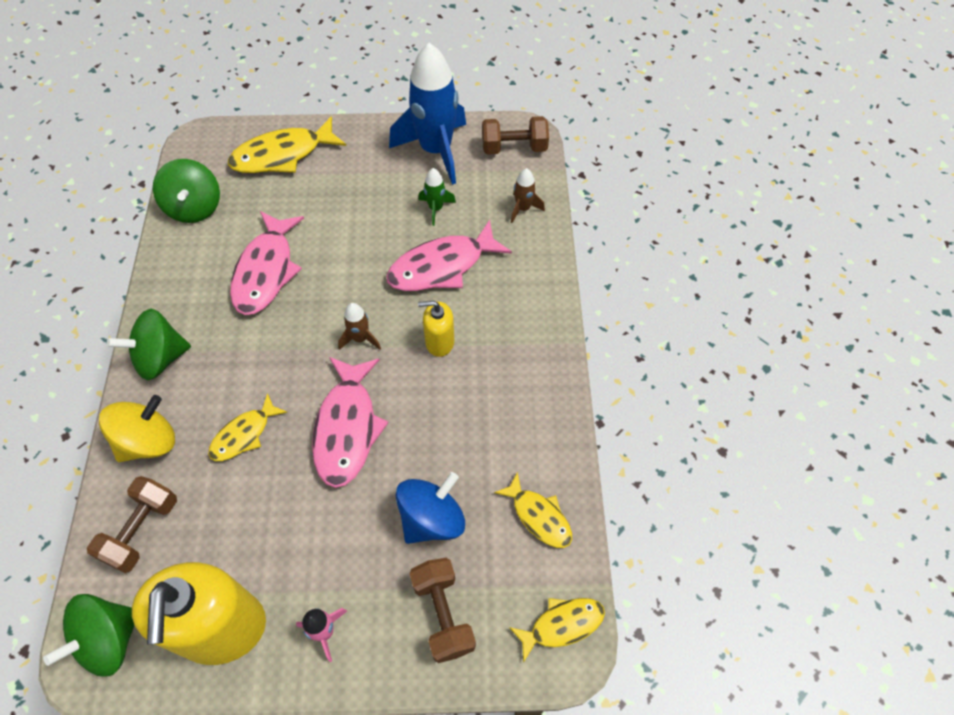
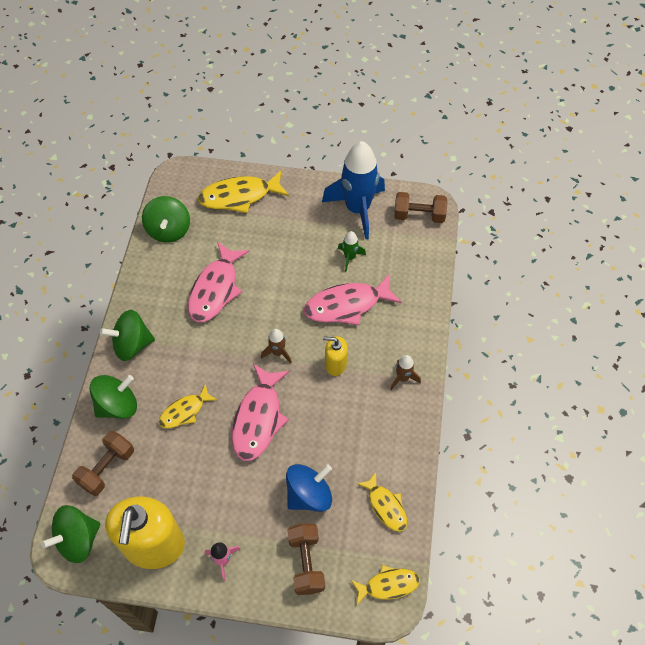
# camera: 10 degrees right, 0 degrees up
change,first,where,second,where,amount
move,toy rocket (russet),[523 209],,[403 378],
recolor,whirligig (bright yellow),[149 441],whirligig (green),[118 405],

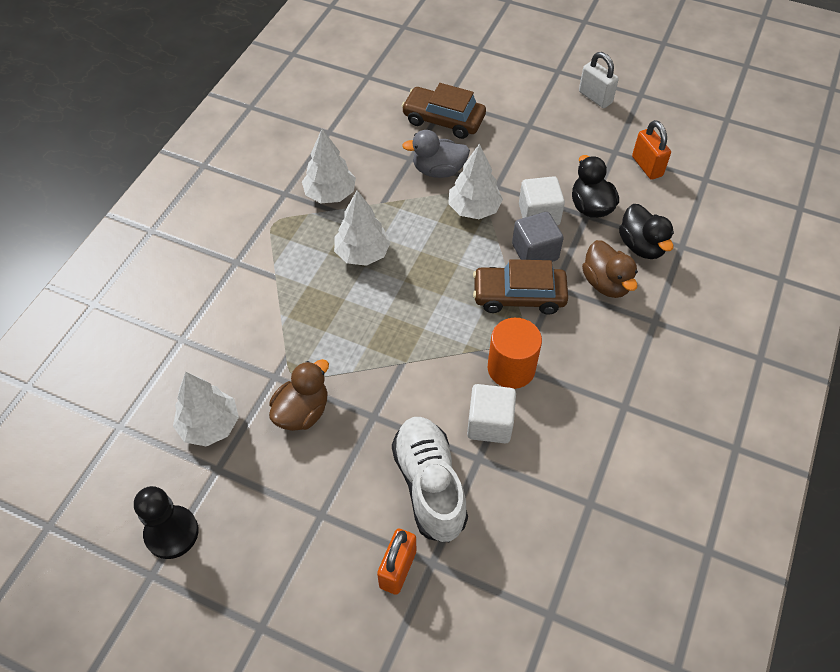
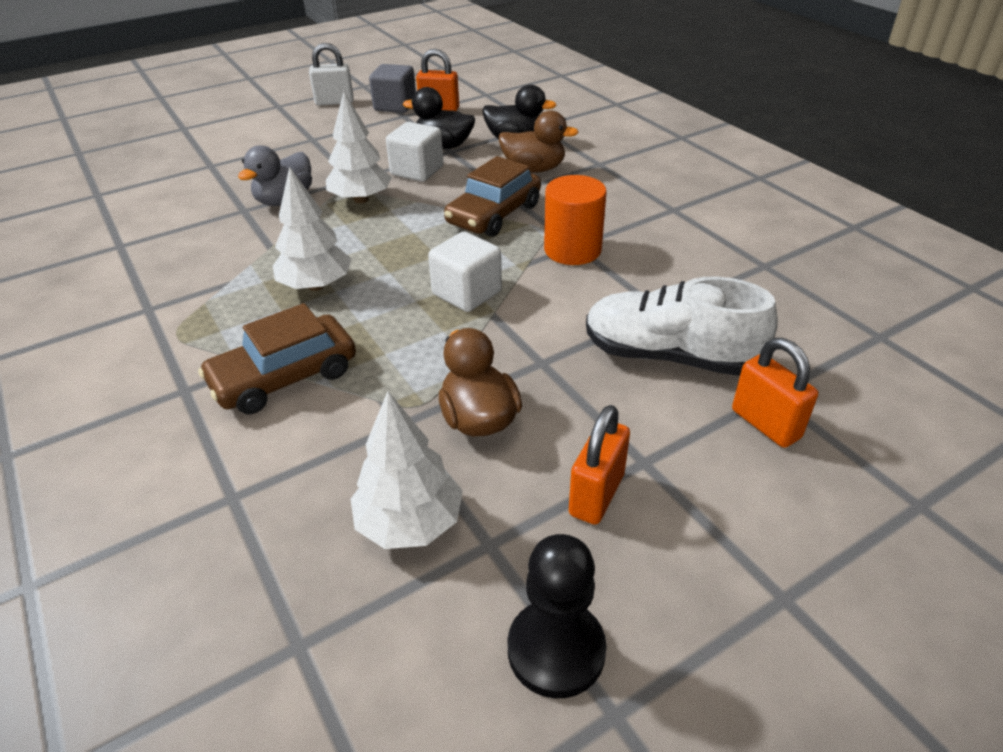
# camera: 55 degrees left, 15 degrees down
change,first,where,second,where,amount
move,automobile (russet),[443 120],,[284 377],
delete,tree (snow-white),[330 194],,,
move,cube (gray),[535 252],,[395 106],
move,cube (snow-white),[489 423],,[467 293],
insert,,,padlock (orange),[596 495],

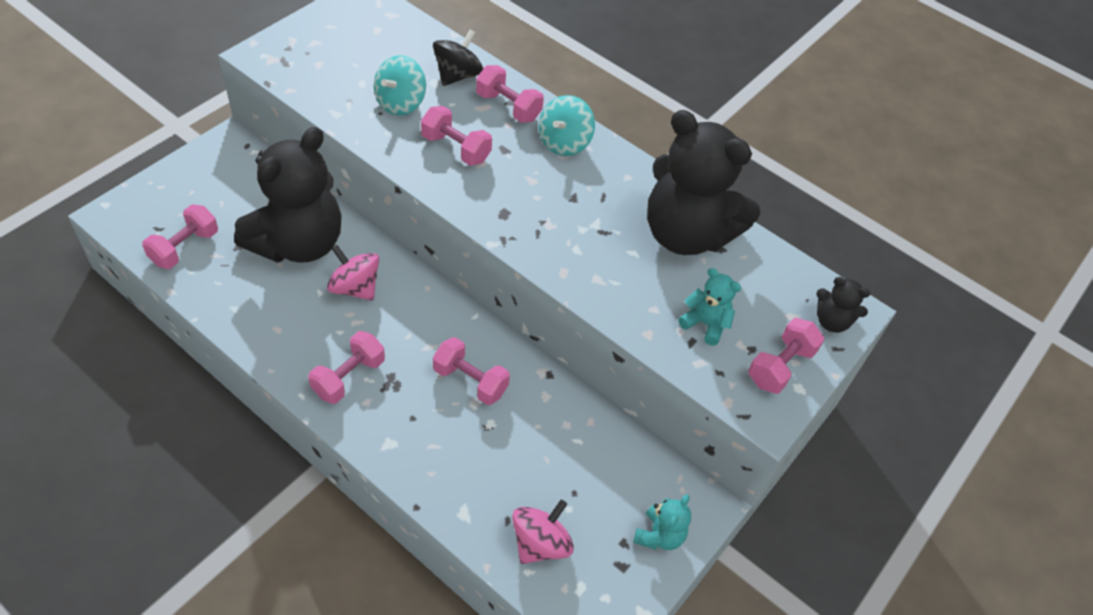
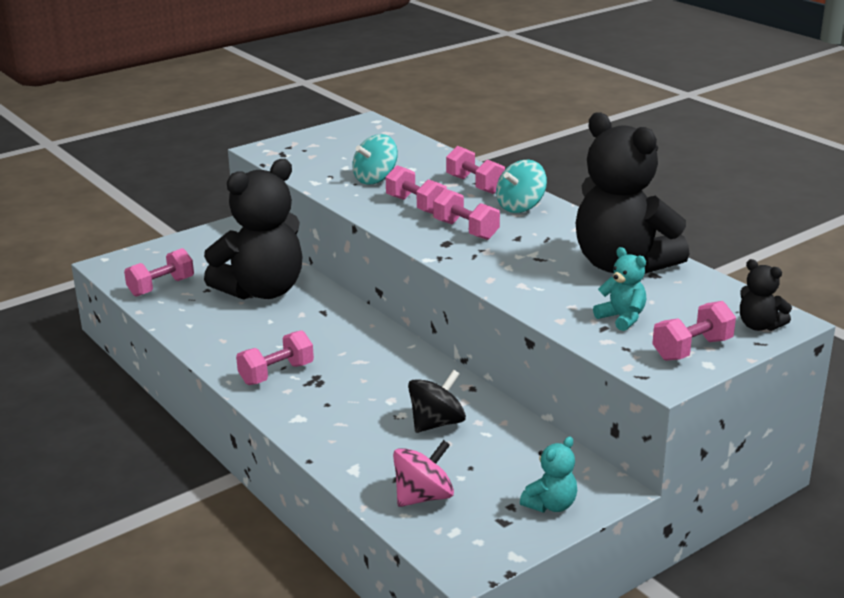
# camera: 20 degrees right, 25 degrees down
change,first,where,second,where,amount
move,whirligig (jet-black),[457 75],,[436 423],
delete,whirligig (rose-pink),[355 287],,,
move,dumbbell (rose-pink),[470 381],,[466 230],

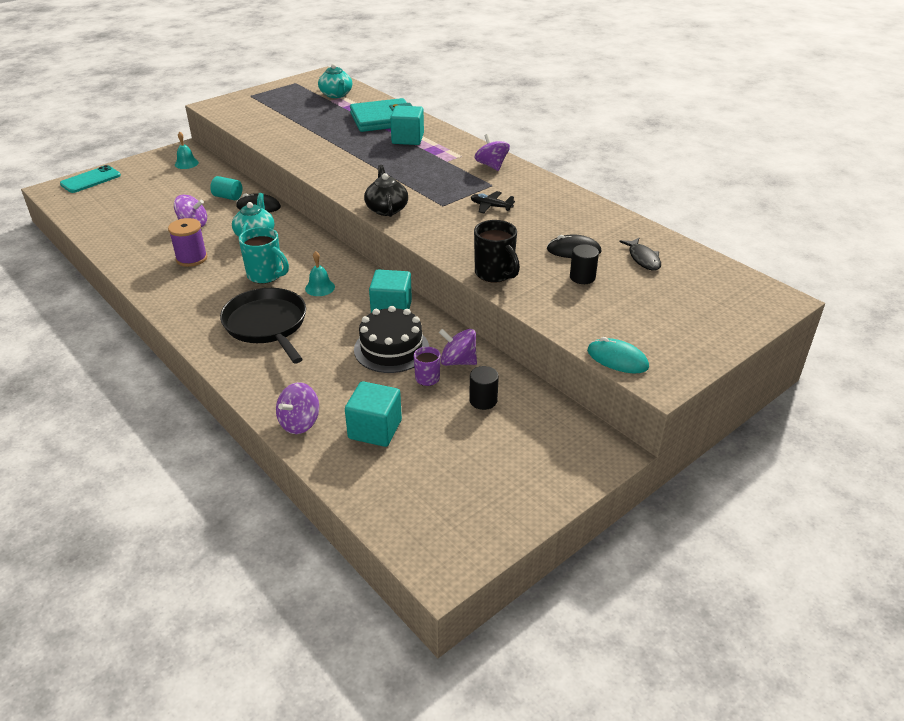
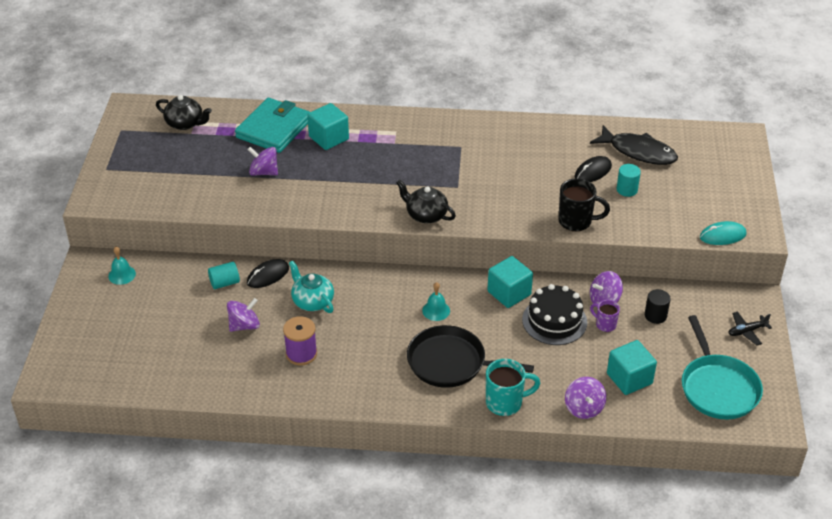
# camera: 45 degrees left, 5 degrees up
change,first,where,second,where,amount
recolor,teapot (teal),[336 95],teapot (jet-black),[185 123],
move,whirligig (royal purple),[491 165],,[264 172],
delete,smartphone (teal),[90 180],,,
move,aeroplane (jet-black),[491 206],,[747 331],
move,tea mug (teal),[266 275],,[505 403],
resize,fish figure (jet-black),[643 259],,[638 152],x1.74
recolor,cylinder shape (jet-black),[582 277],cylinder shape (teal),[627 190],
insert,,,pan (teal),[718 388],

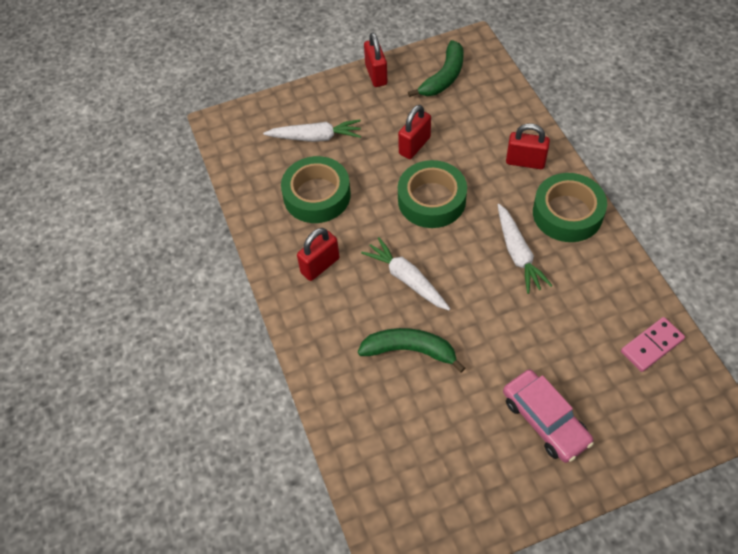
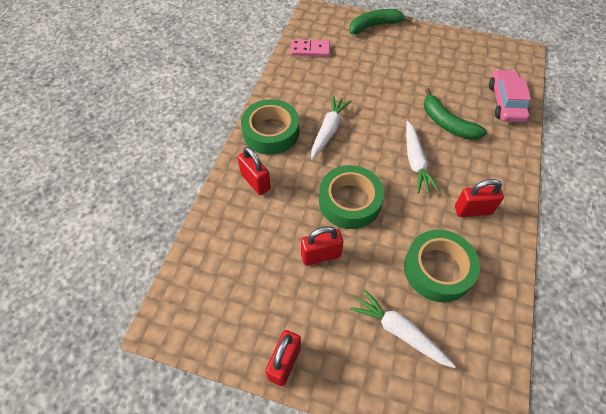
# camera: 145 degrees left, 0 degrees up
change,first,where,second,where,amount
move,toy banana (green),[443 77],,[375 26],
move,automobile (rose-pink),[545 420],,[505 102],

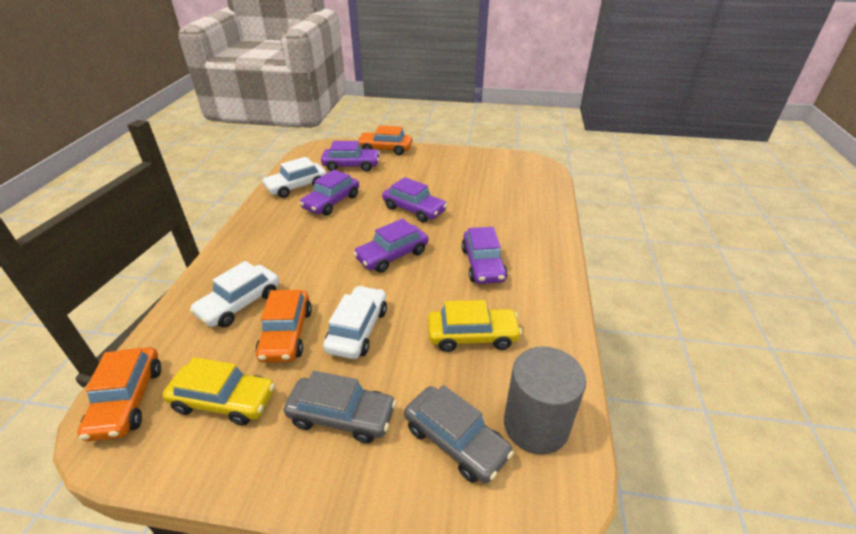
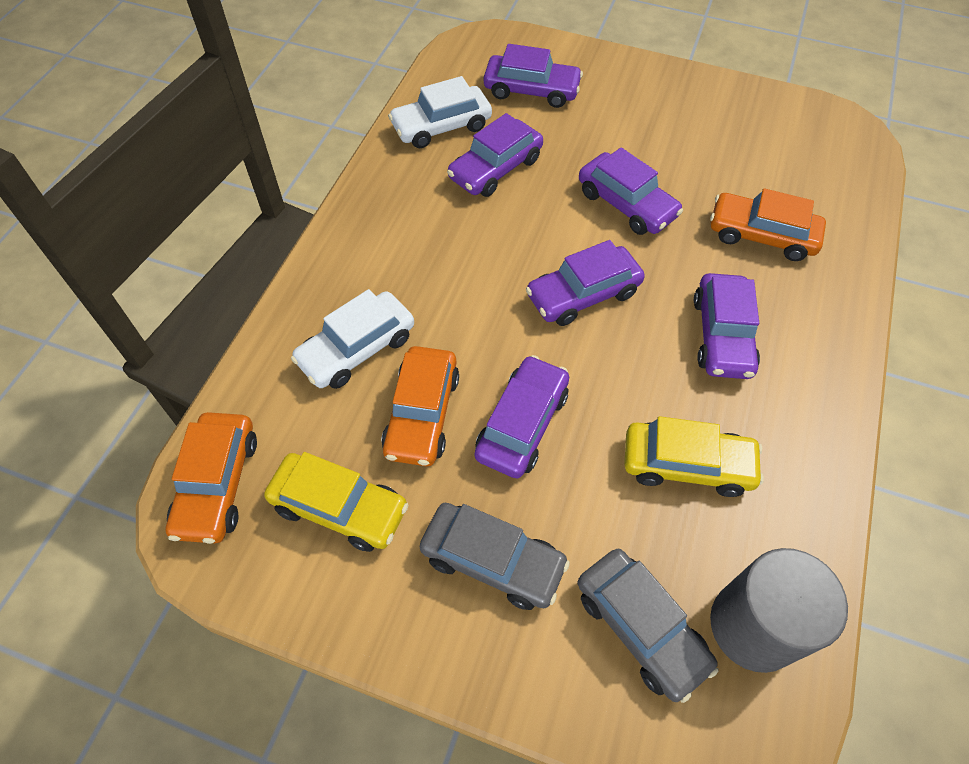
# camera: 10 degrees right, 20 degrees up
change,first,where,second,where,amount
move,automobile (orange),[385 149],,[761 235],
recolor,automobile (snow-white),[357 329],automobile (royal purple),[522 424],

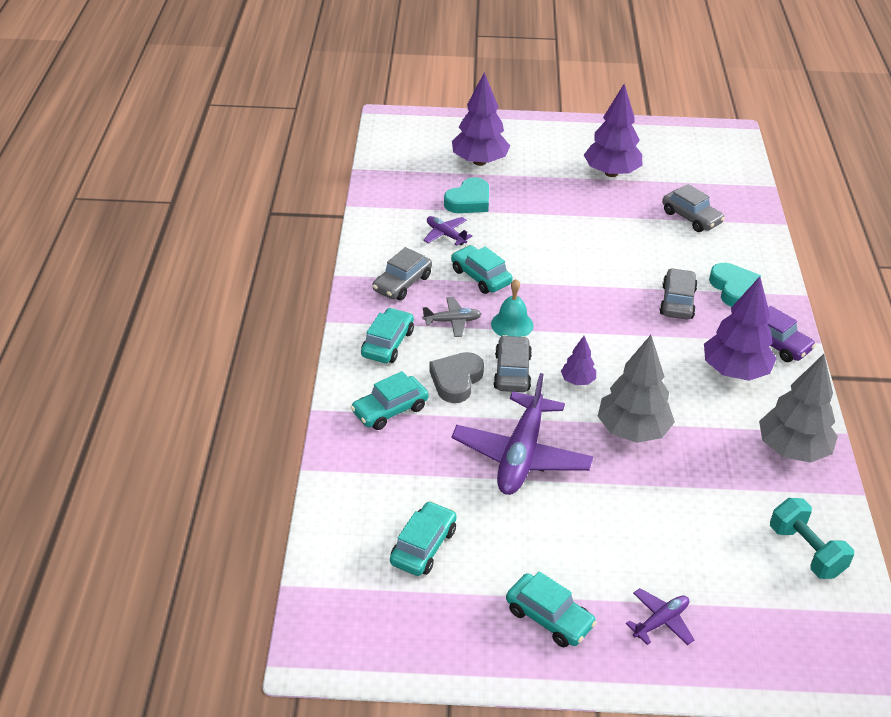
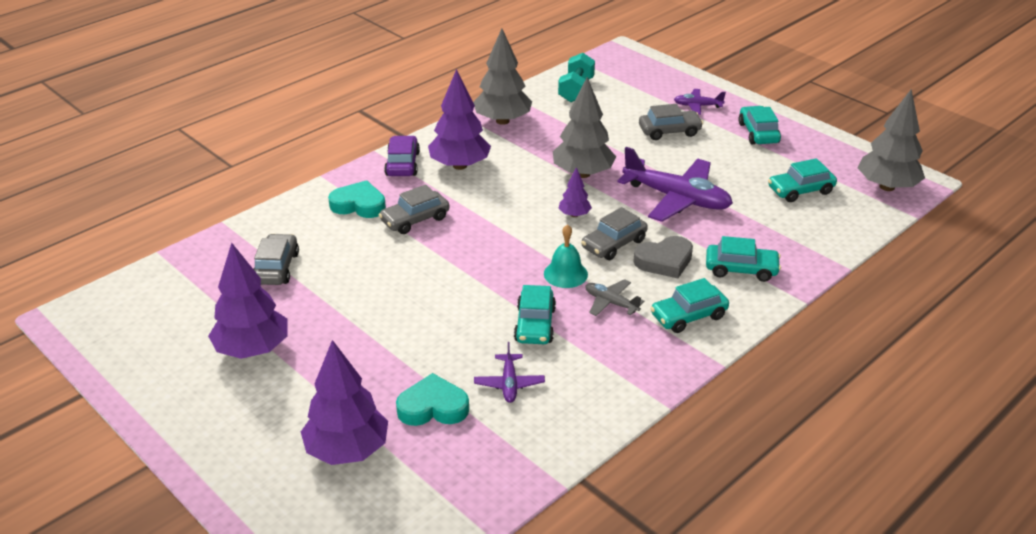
# camera: 135 degrees left, 5 degrees down
change,first,where,second,where,amount
move,automobile (gray),[402 283],,[669 131],
rotate,heart (teal),[733 289],,[359 205],75 degrees clockwise
rotate,aeroplane (royal purple),[521 455],,[676 198],60 degrees clockwise
insert,,,tree (gray),[886 187],

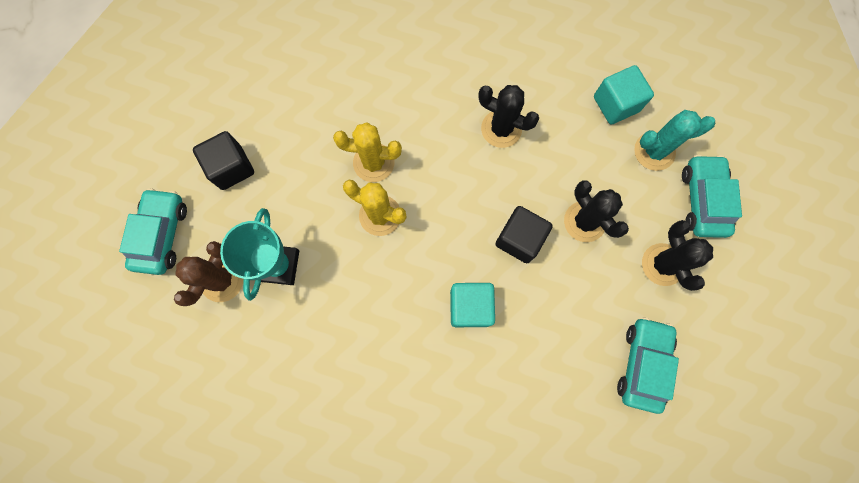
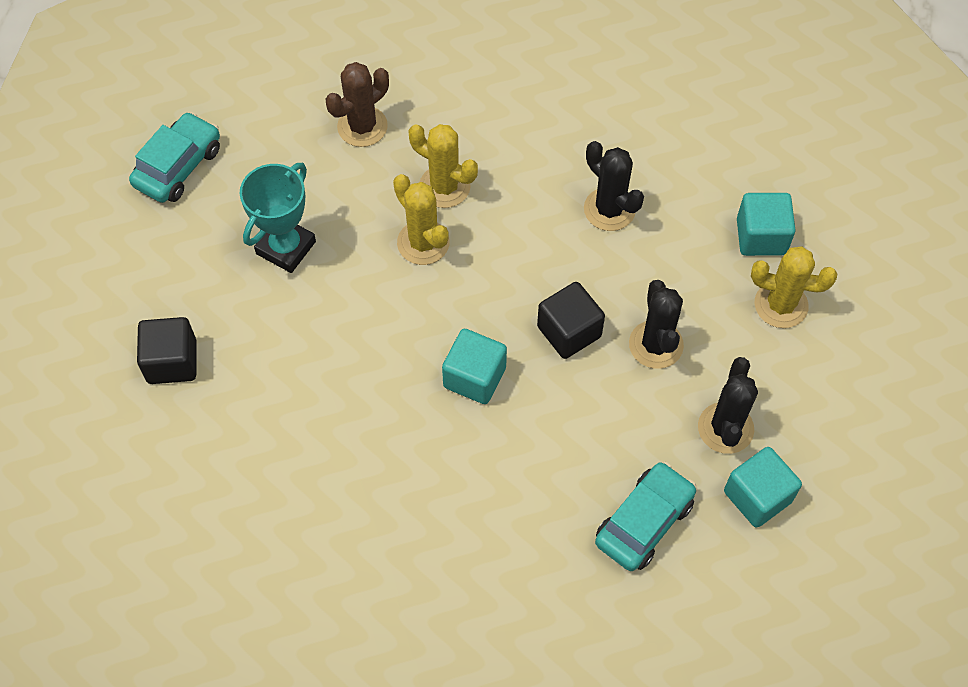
# camera: 25 degrees right, 15 degrees down
change,first,where,second,where,amount
recolor,cactus (teal),[654 151],cactus (bright yellow),[781 305],
move,cube (jet-black),[231 168],,[172 362],
delete,automobile (teal),[703 200],,,
move,cactus (russet),[222 280],,[362 126],
insert,,,cube (teal),[757 496],

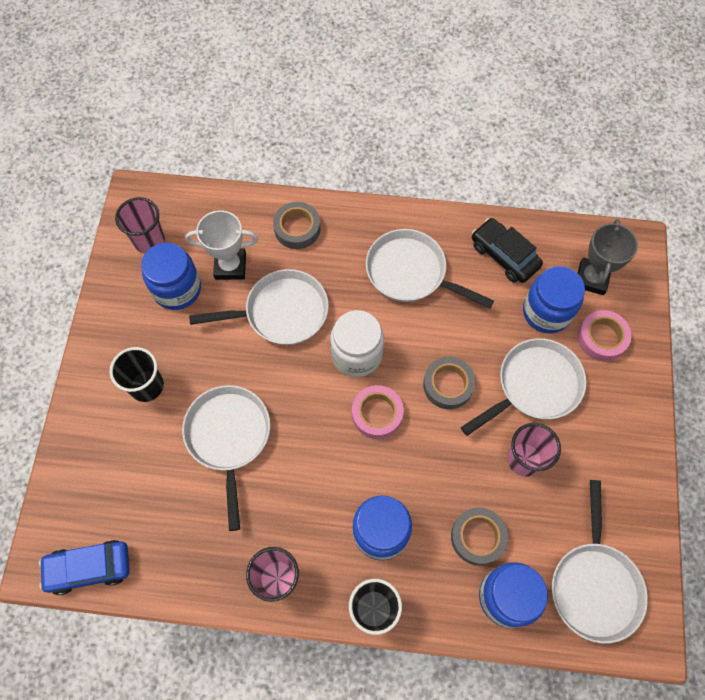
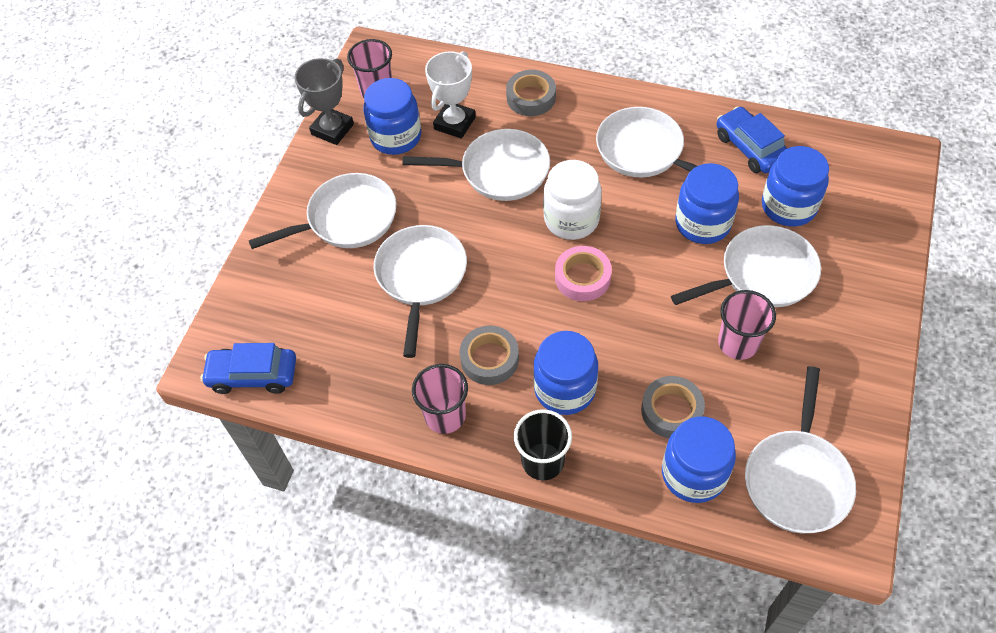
# camera: 15 degrees right, 10 degrees down
change,first,where,second,where,amount
rotate,prize cup (snow-white),[230 266],,[454 123],75 degrees counterclockwise
recolor,automobile (jet-black),[504 255],automobile (cobalt),[750 148],
move,prize cup (gray),[591 278],,[332 129],
delete,tape (rose-pink),[602 338],,,
replace,cup (jet-black),[146 386],pan (snow-white),[346 219],
move,tape (gray),[448 385],,[489 359],
insert,,,preserve jar (cobalt),[702 223],

